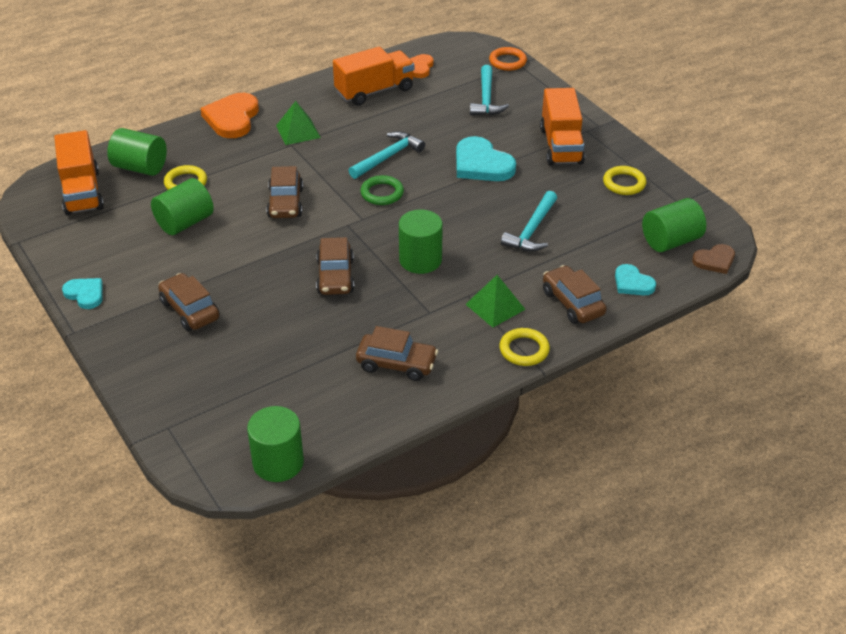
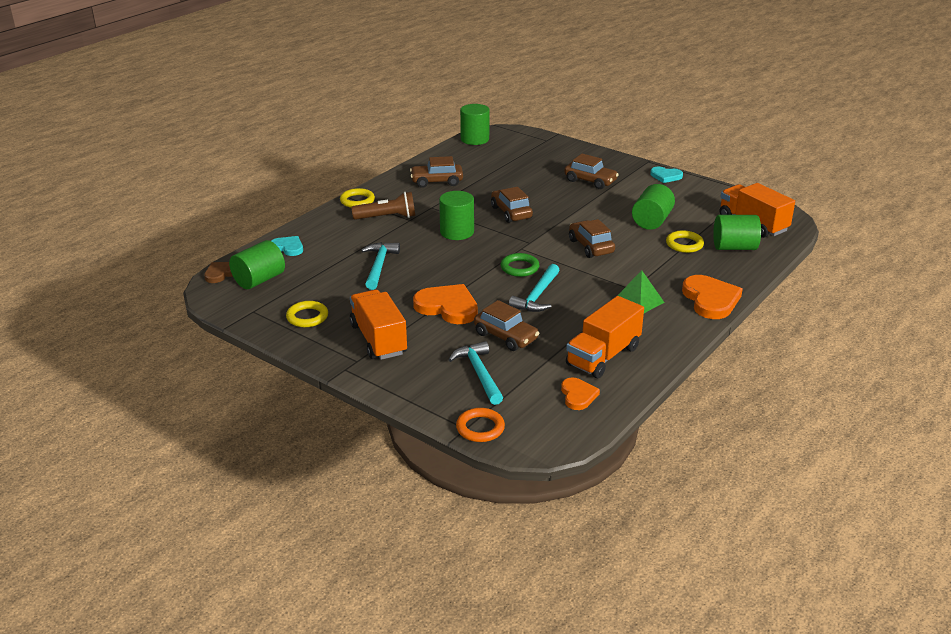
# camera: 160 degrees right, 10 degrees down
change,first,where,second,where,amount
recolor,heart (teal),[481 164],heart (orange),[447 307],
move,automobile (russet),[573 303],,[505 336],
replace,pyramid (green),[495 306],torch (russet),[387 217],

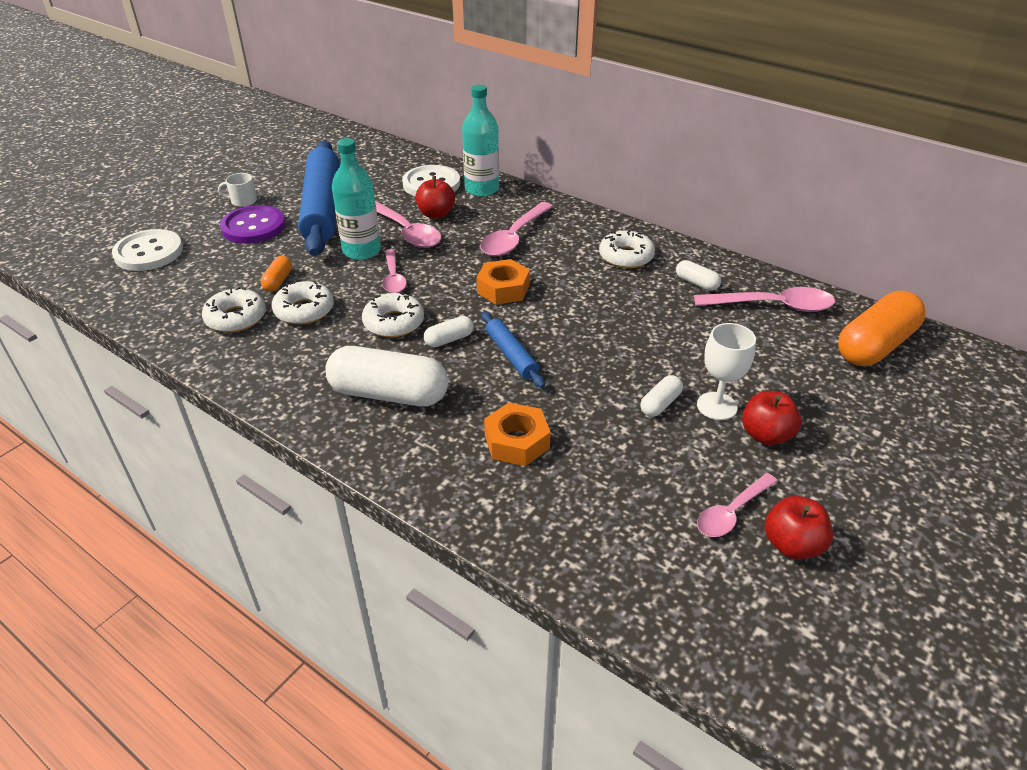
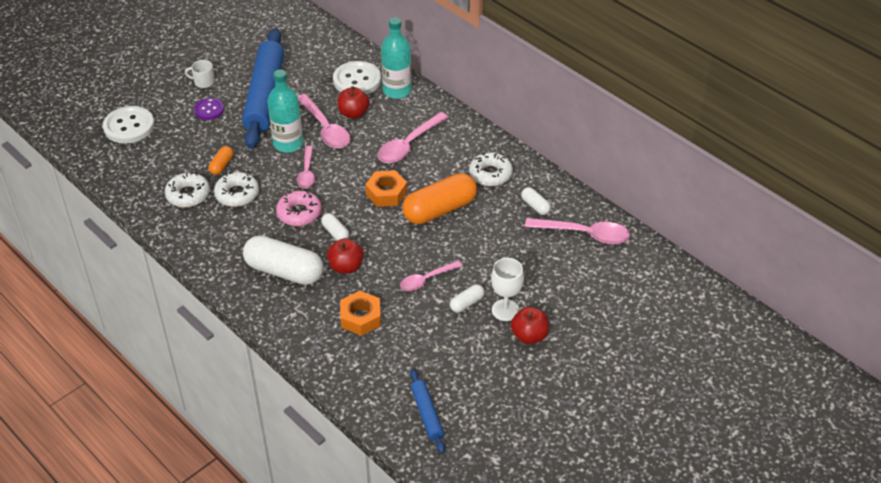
# camera: 10 degrees right, 5 degrees up
change,first,where,second,where,amount
resize,sewing button (royal purple),[253 227],,[209 110],x0.60
move,capsule (orange),[875 345],,[440 210],
recolor,donut (snow-white),[394 322],donut (rose-pink),[299 213],
move,dough roller (cobalt),[511 355],,[427 414],
rotate,capsule (snow-white),[449 339],,[335 233],75 degrees clockwise
move,teaspoon (rose-pink),[732 512],,[427 279],
move,toy apple (scarlet),[792 545],,[346 267],

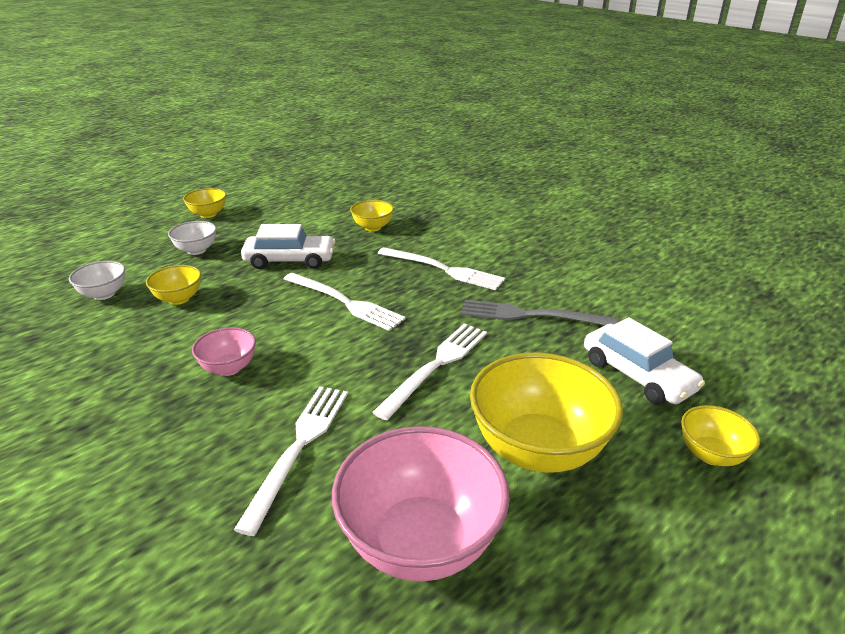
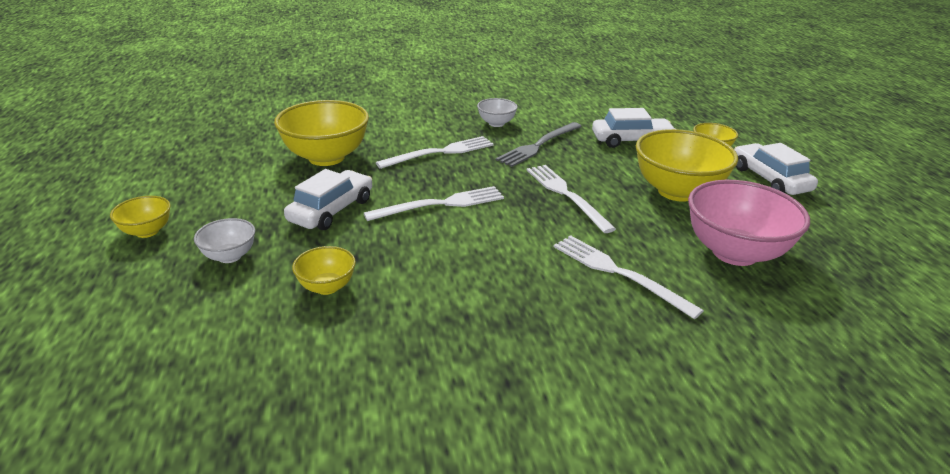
# camera: 60 degrees left, 0 degrees up
change,first,where,second,where,amount
resize,serving bowl (bright yellow),[372 227],,[326 157],x2.00
move,serving bowl (snow-white),[104 294],,[496 123],
delete,serving bowl (rose-pink),[229 368],,,
insert,,,automobile (snow-white),[769 179],

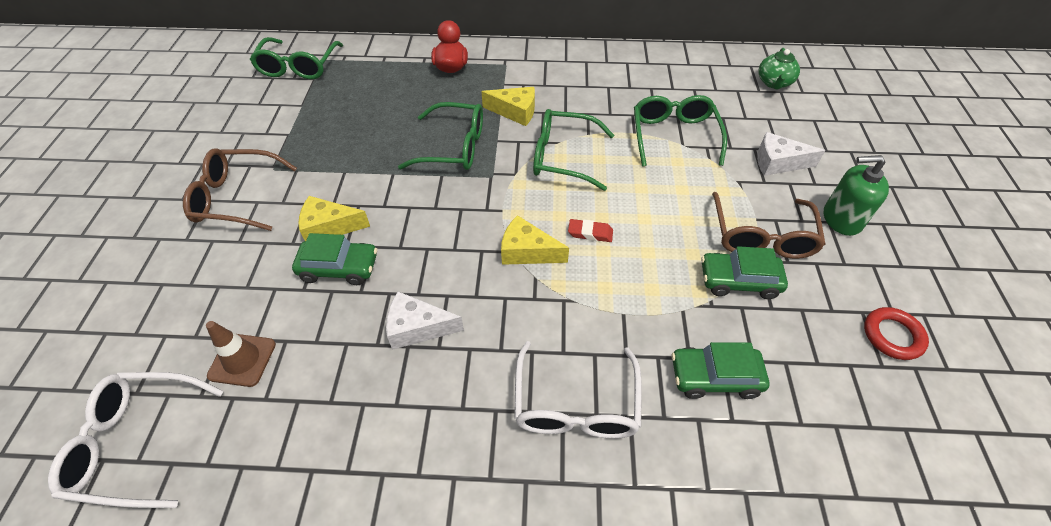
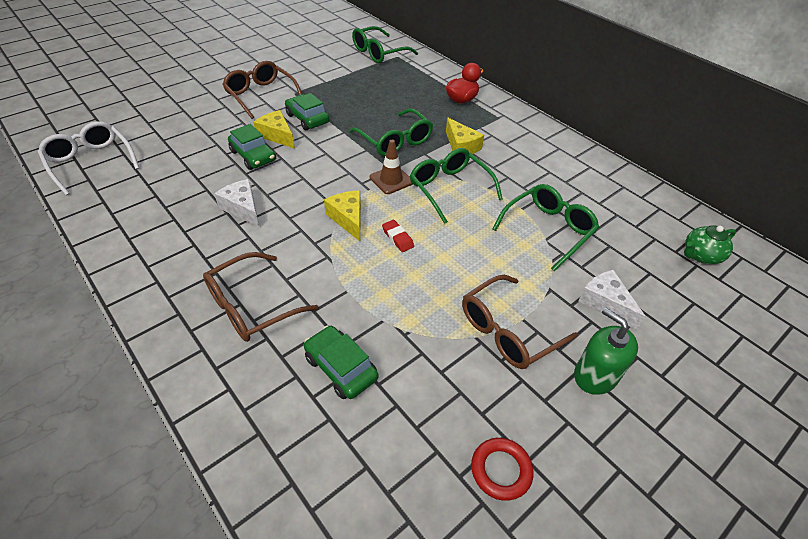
# camera: 45 degrees right, 5 degrees down
change,first,where,second,where,amount
move,automobile (green),[739 280],,[307 118],
move,safety cone (russet),[242 360],,[391 180],
recolor,eyeglasses (snow-white),[575 405],eyeglasses (russet),[251 306],

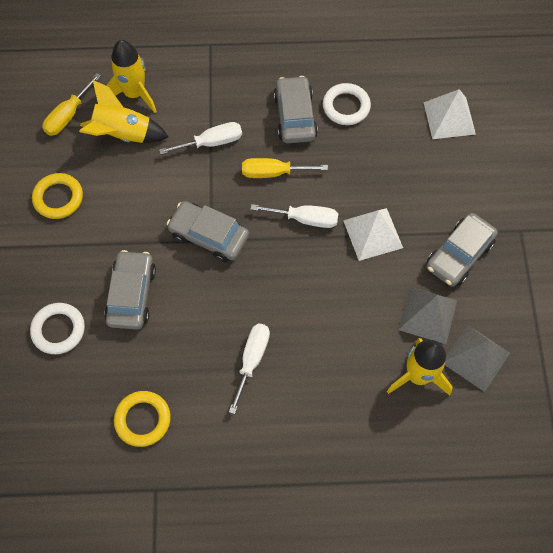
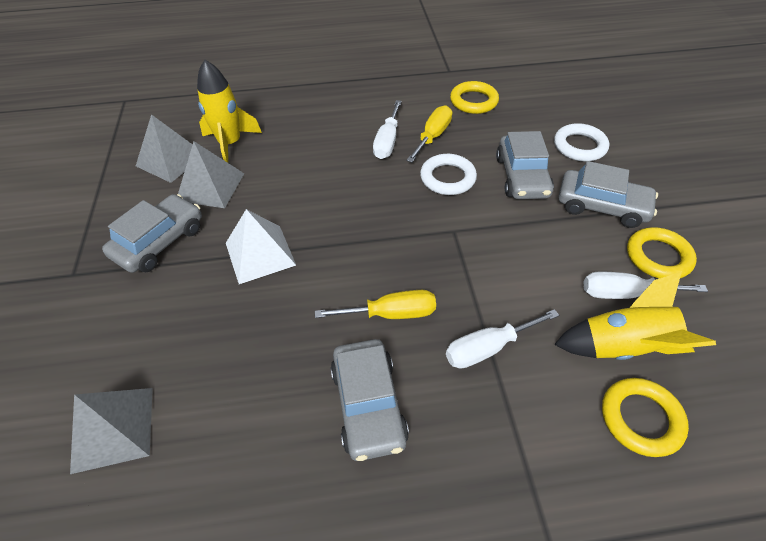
# camera: 175 degrees right, 15 degrees down
change,first,where,second,where,amount
replace,toy rocket (bright yellow),[134 94],hoop (bright yellow),[641 419],
move,flat screwdriver (bright yellow),[68 115],,[433 136],
move,hoop (snow-white),[346 106],,[447 178],
recolor,pyramid (snow-white),[449 118],pyramid (gray),[113 428],
move,automobile (gray),[209 236],,[602 206],
move,flat screwdriver (snow-white),[305 219],,[624 293],

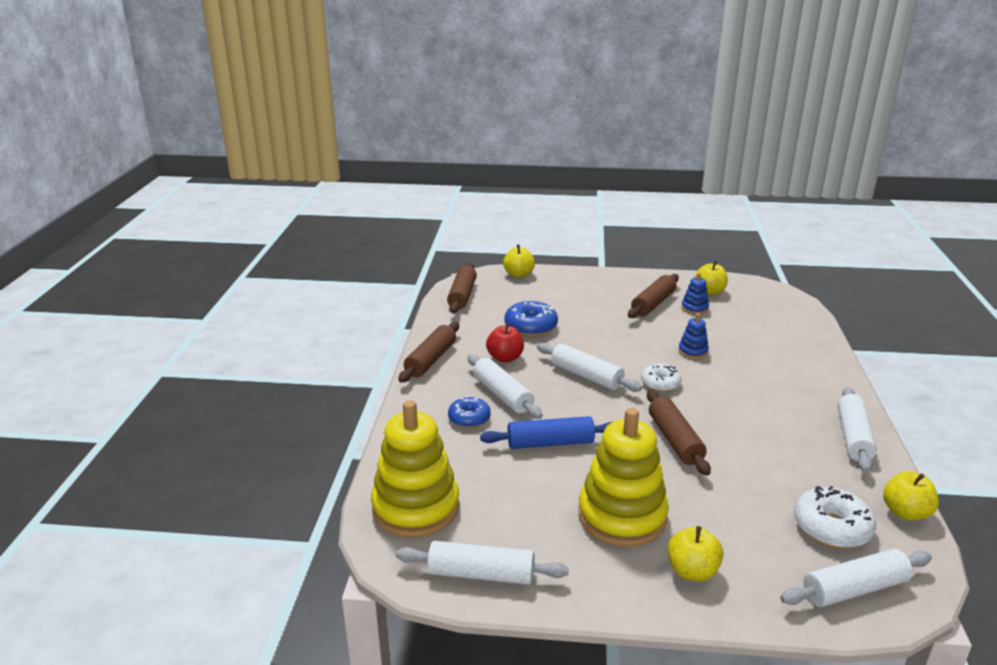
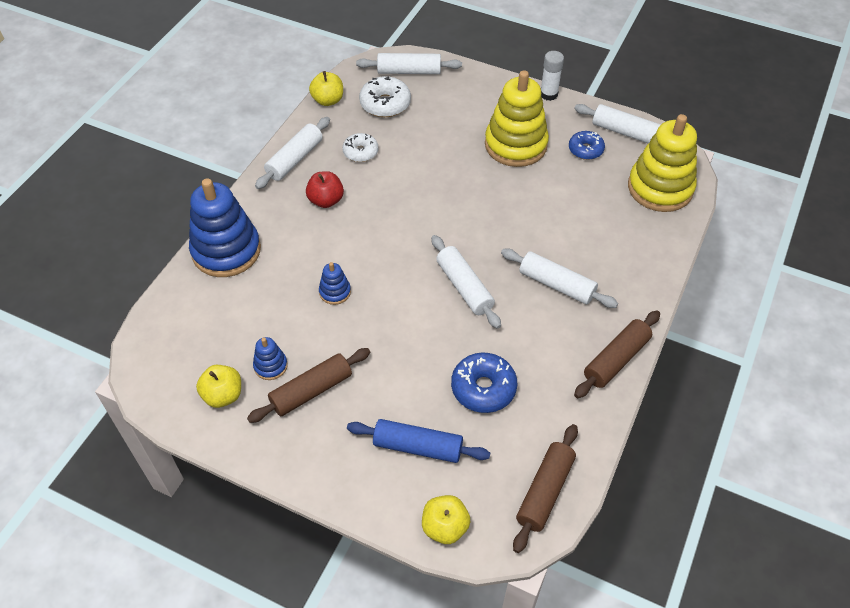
# camera: 160 degrees left, 25 degrees up
change,first,where,second,where,amount
move,toy apple (scarlet),[505 358],,[326 200],
rotate,dough roller (snow-white),[502 395],,[556 285],45 degrees counterclockwise
move,donut (snow-white),[660 383],,[360 152],
delete,dough roller (russet),[675 440],,,
move,donut (cobalt),[469 418],,[585 150],
move,dough roller (cobalt),[550 443],,[418 447],
delete,toy apple (bright yellow),[692 571],,,
insert,,,stick of glue (snow-white),[548 94],
insert,,,ring stacker (cobalt),[226 251],

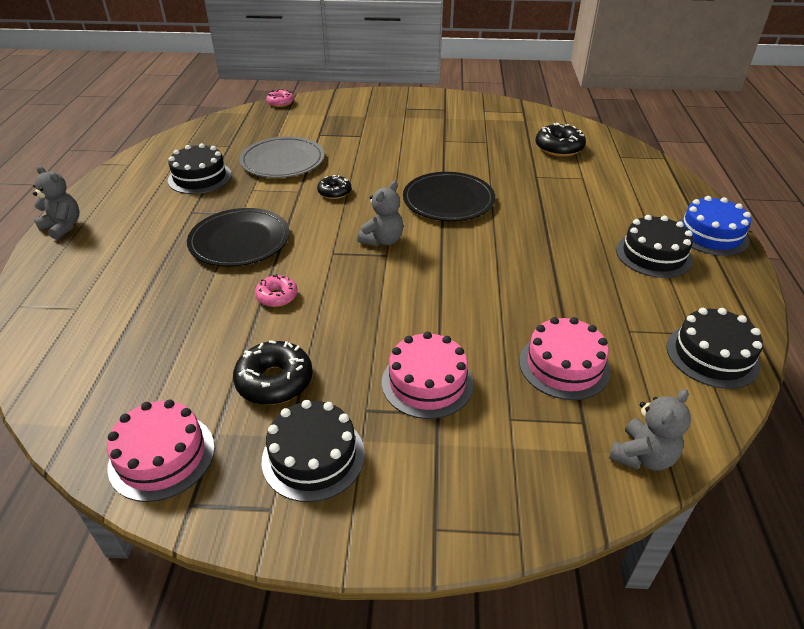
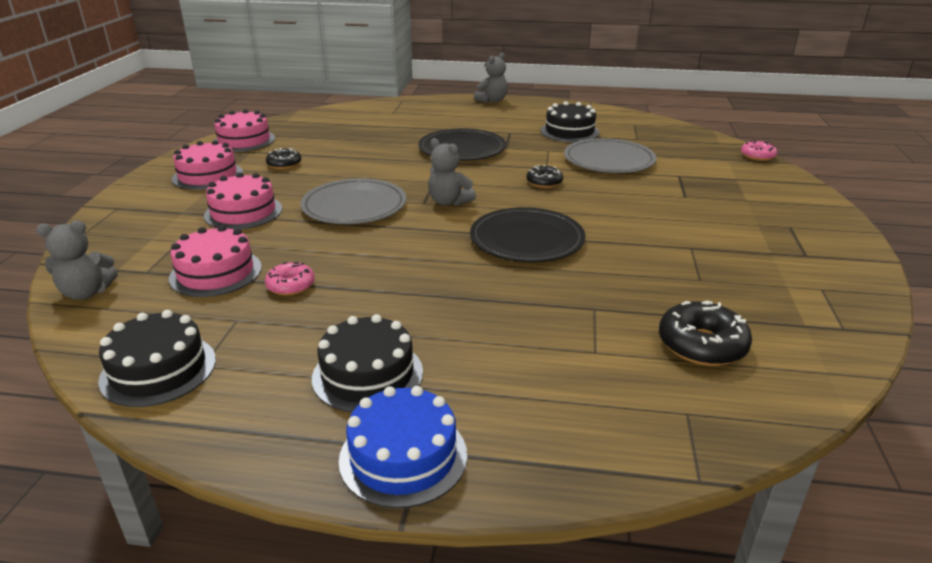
# camera: 95 degrees right, 10 degrees down
change,first,where,second,where,amount
move,donut (rose-pink),[277 296],,[291 285],
resize,donut (jet-black),[274 381],,[284 164],x0.62
rotate,teddy (gray),[642 456],,[87 293],60 degrees counterclockwise
recolor,layer cake (jet-black),[313 456],layer cake (rose-pink),[208 175],
insert,,,flat dish (gray),[354 206],

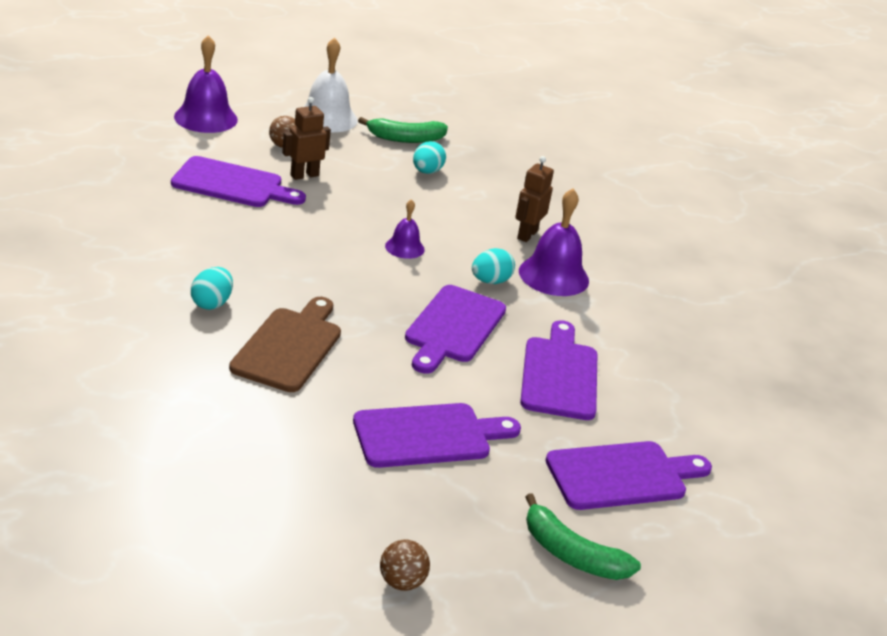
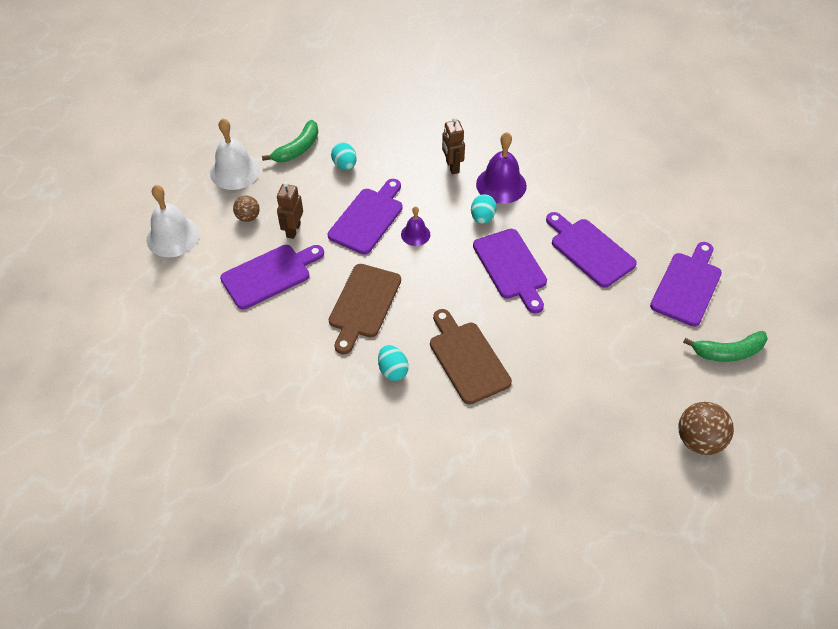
# camera: 40 degrees left, 20 degrees up
change,first,where,second,where,amount
recolor,school bell (royal purple),[206 118],school bell (snow-white),[173 236],
move,bread board (royal purple),[428 436],,[368 218],
resize,play ball (russet),[402 582],,[699 440],x1.68
insert,,,bread board (russet),[363 304],

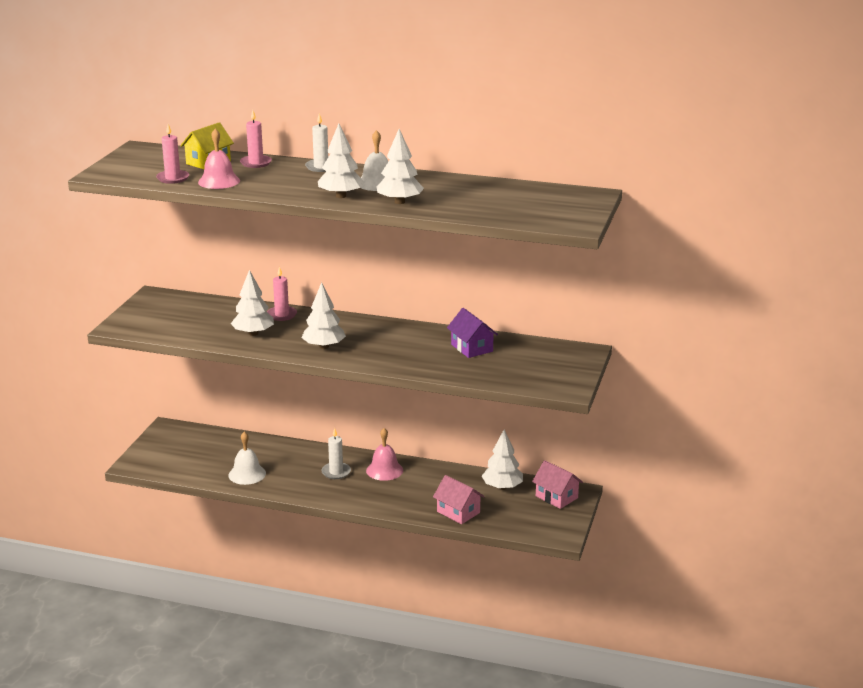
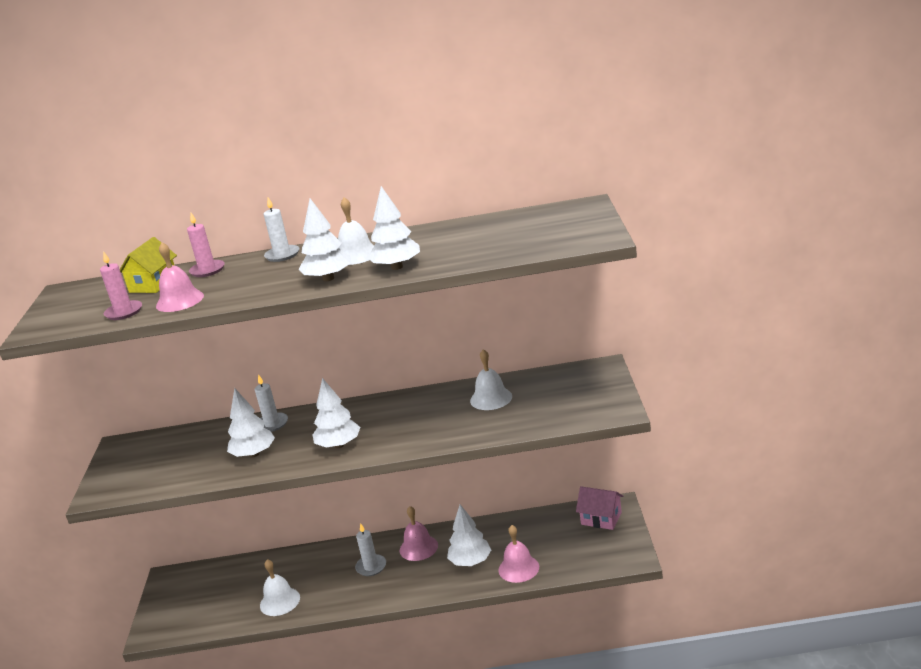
# camera: 15 degrees left, 0 degrees up
change,first,where,second,where,amount
recolor,pillar candle (rose-pink),[282 315],pillar candle (snow-white),[272 424],
replace,cottage (royal purple),[472 348],school bell (snow-white),[491 398],
move,tree (snow-white),[502 487],,[470 562],
replace,cottage (rose-pink),[458 512],school bell (rose-pink),[518 568],

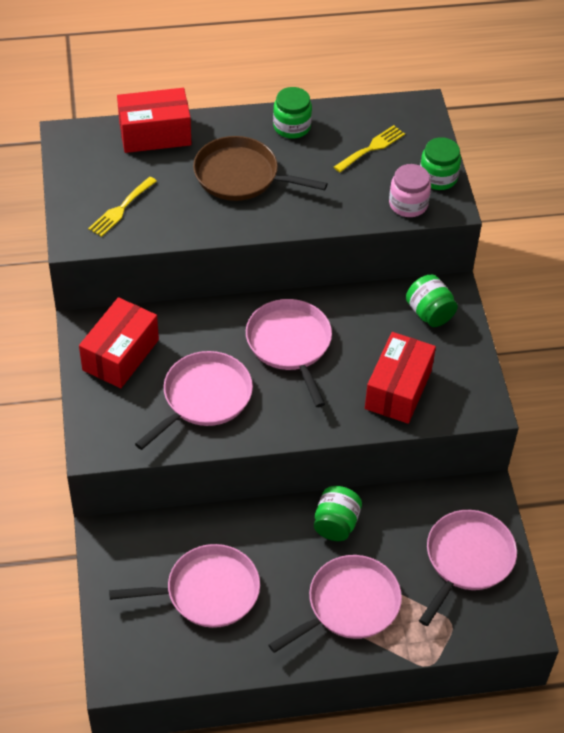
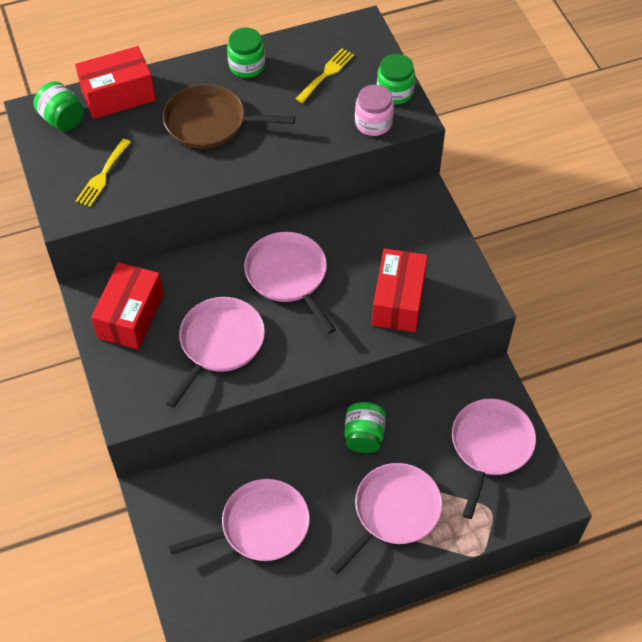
# camera: 10 degrees left, 5 degrees up
change,first,where,second,where,amount
move,preserve jar (green),[429 313],,[62 119],

